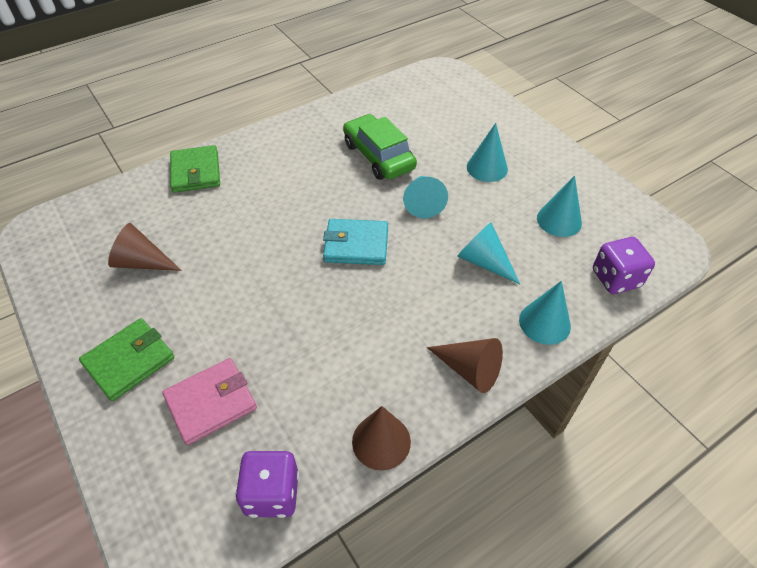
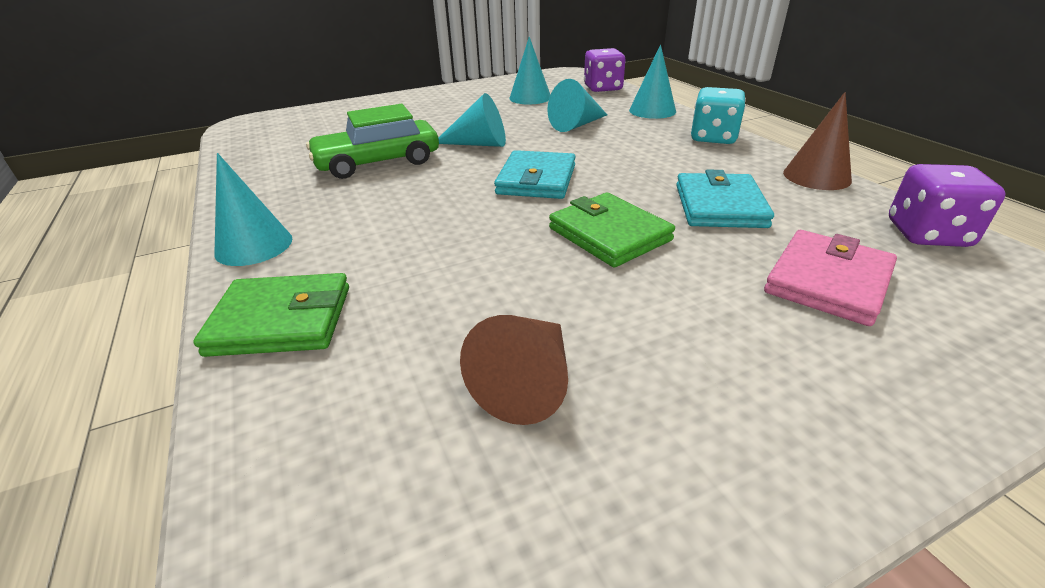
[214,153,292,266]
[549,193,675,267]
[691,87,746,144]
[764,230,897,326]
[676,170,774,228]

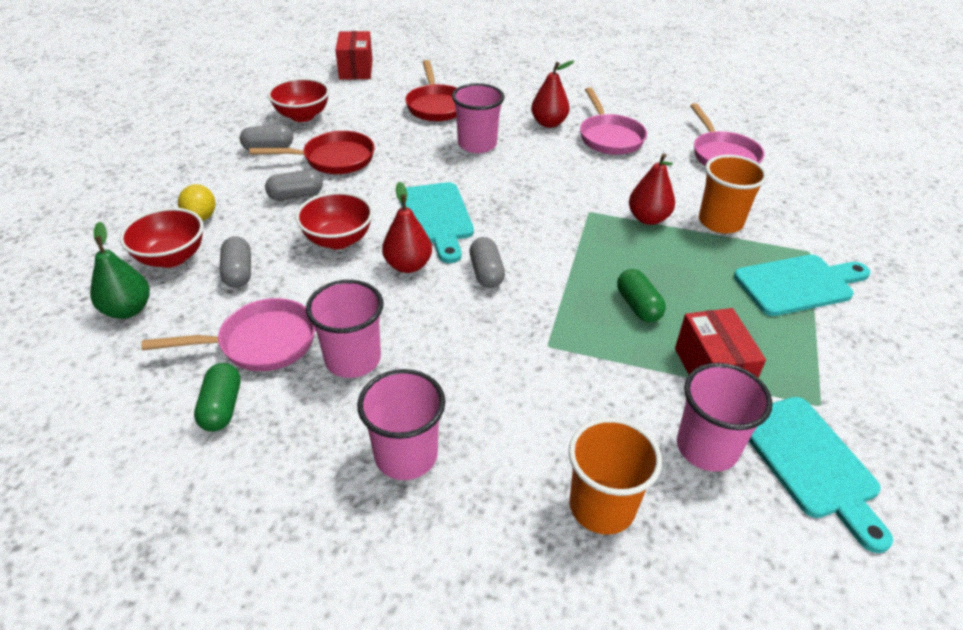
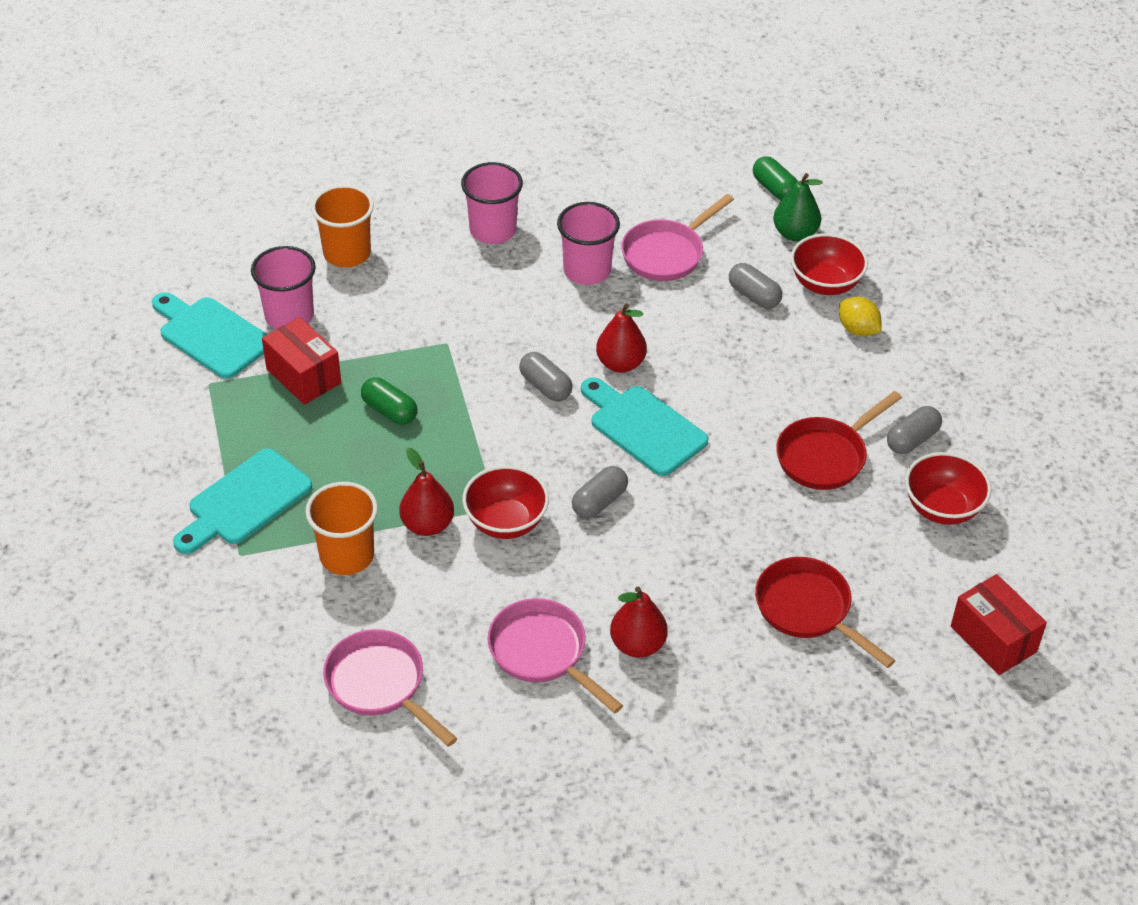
[452,83,505,153] (first image)
[572,466,628,519]
[462,465,549,539]
[753,156,798,201]

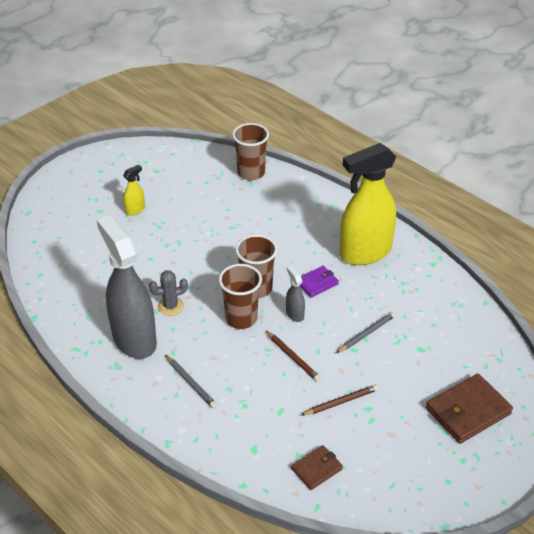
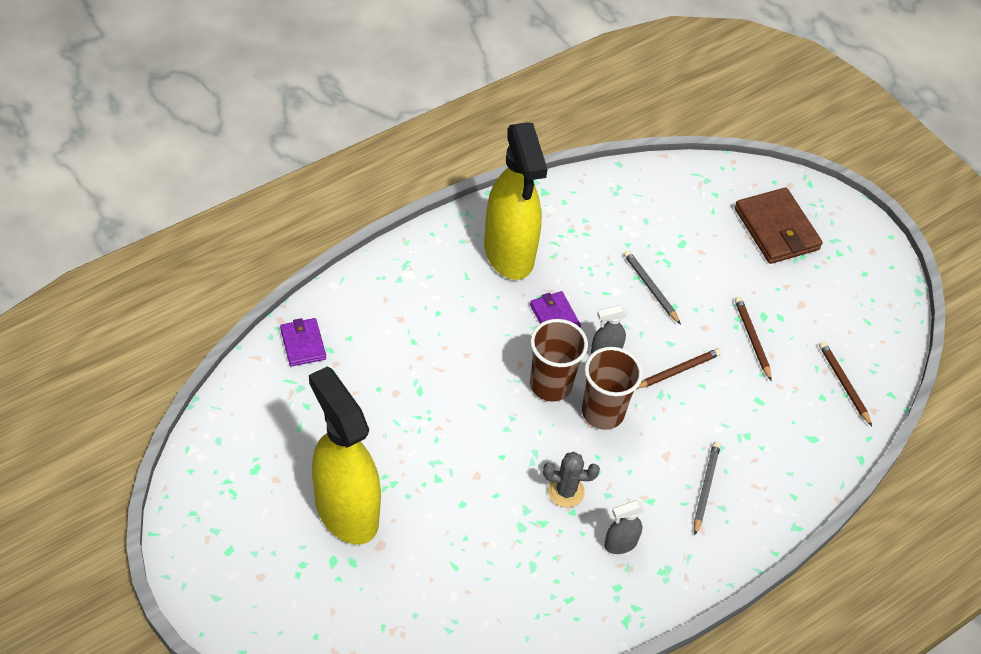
[280,318,326,366]
[309,366,381,545]
[604,500,645,554]
[543,452,600,507]
[694,442,721,535]
[819,342,872,426]

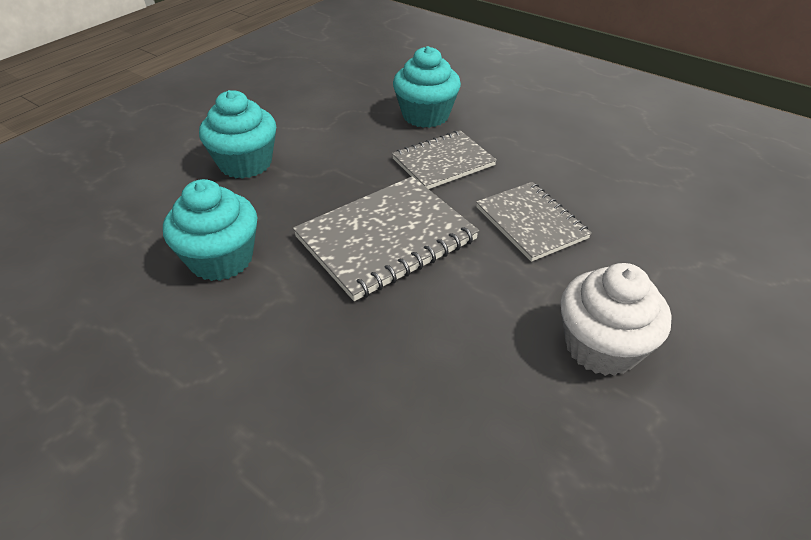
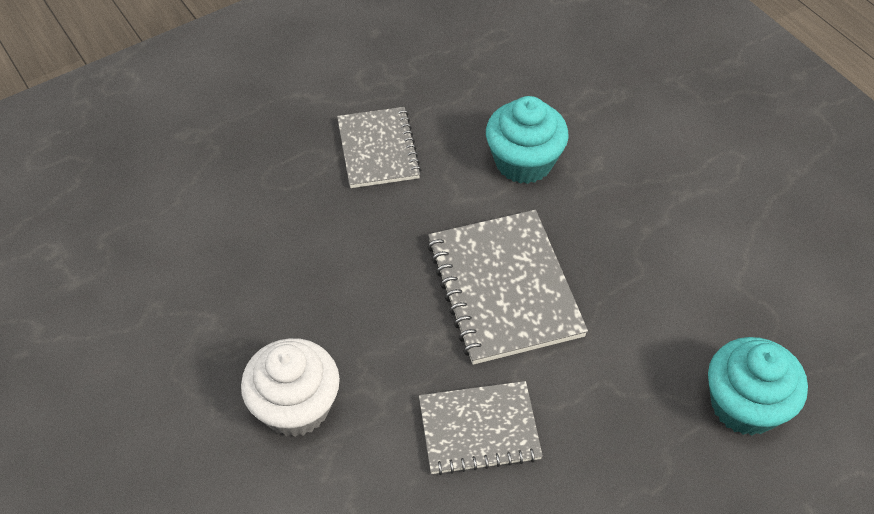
[199,90,276,179] (first image)
[337,107,422,188]

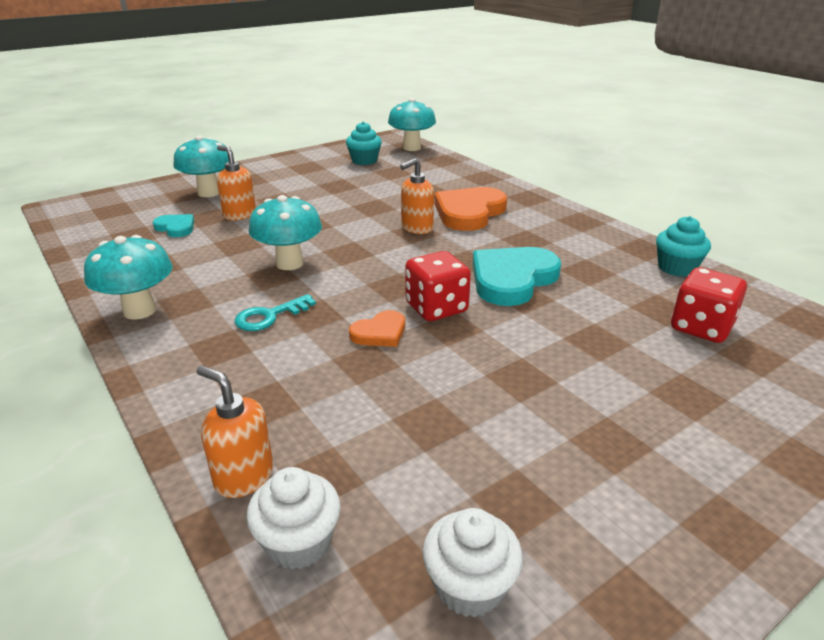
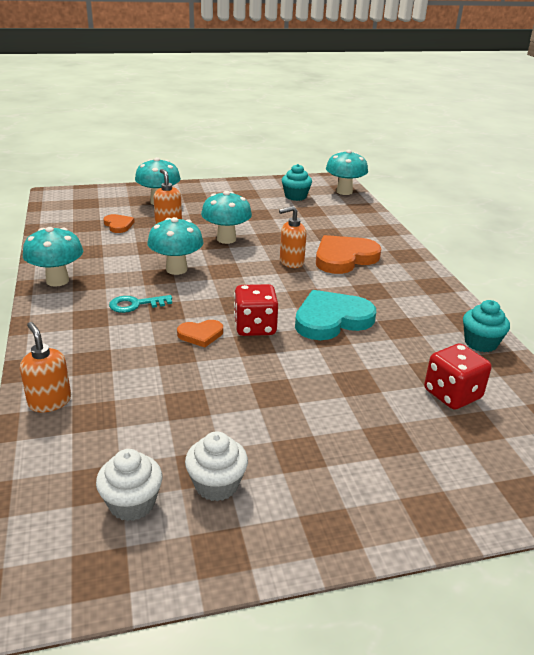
[103,214,135,233]
[185,431,248,501]
[201,191,252,244]

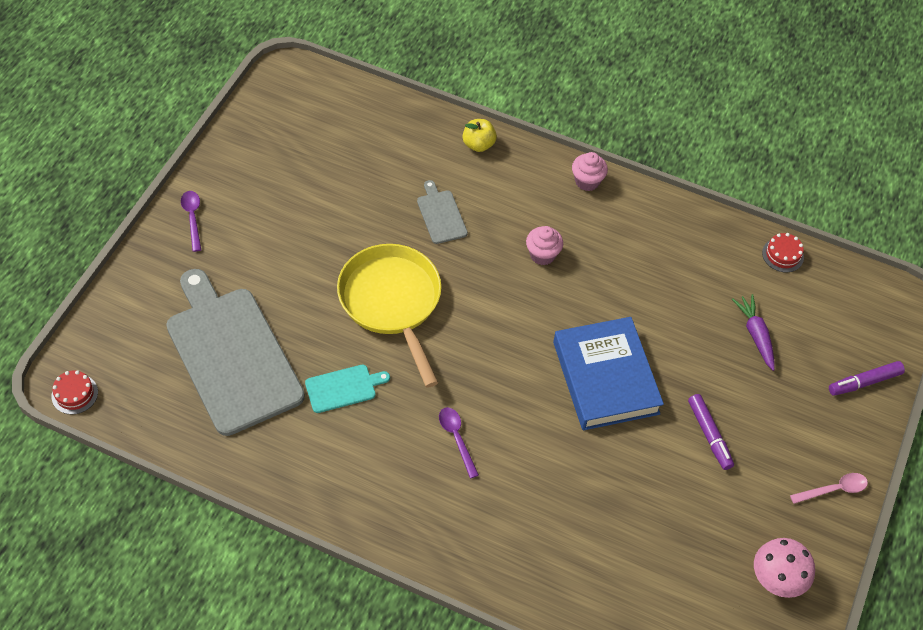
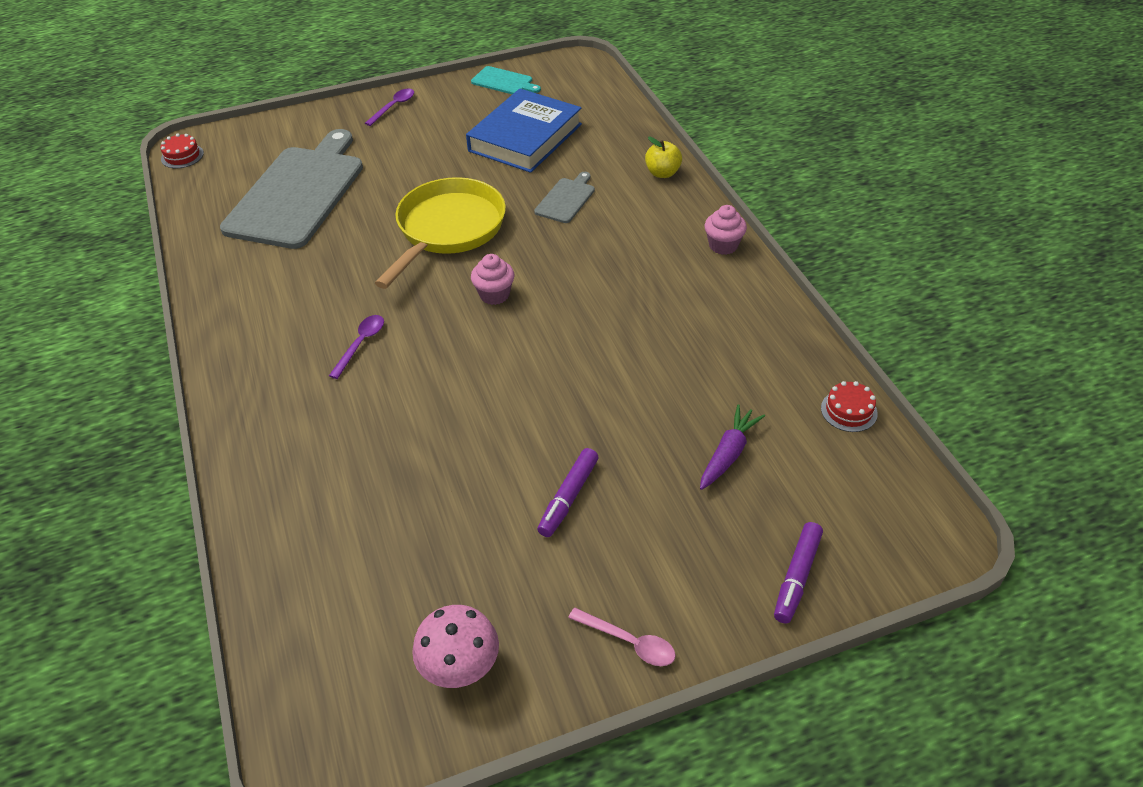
[471,254,514,305]
[466,89,582,173]
[774,522,823,623]
[471,66,541,94]

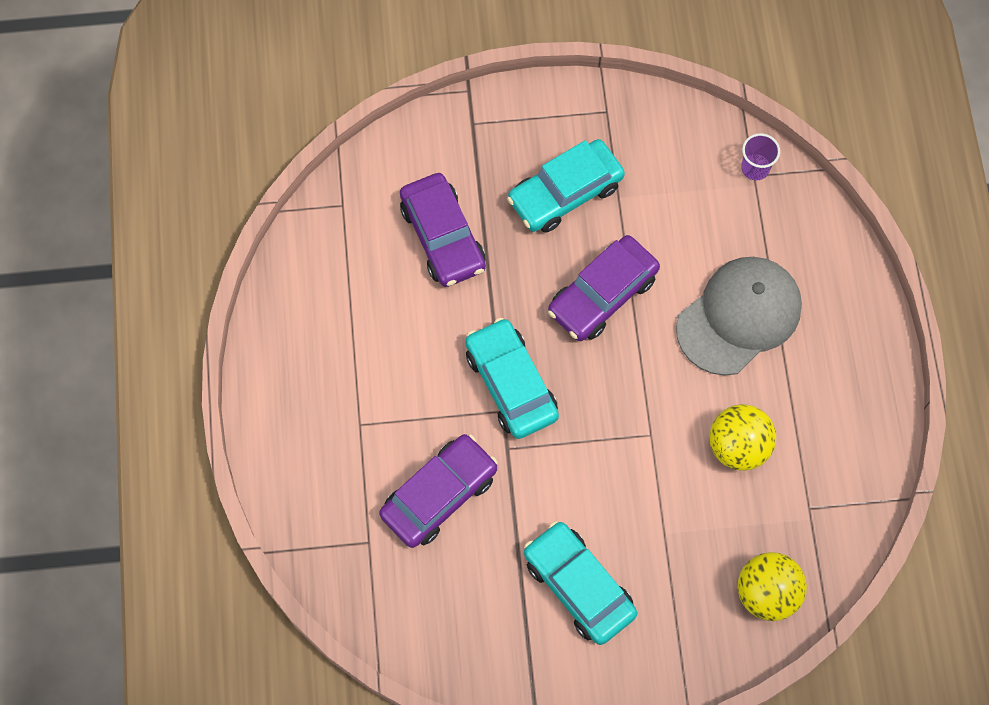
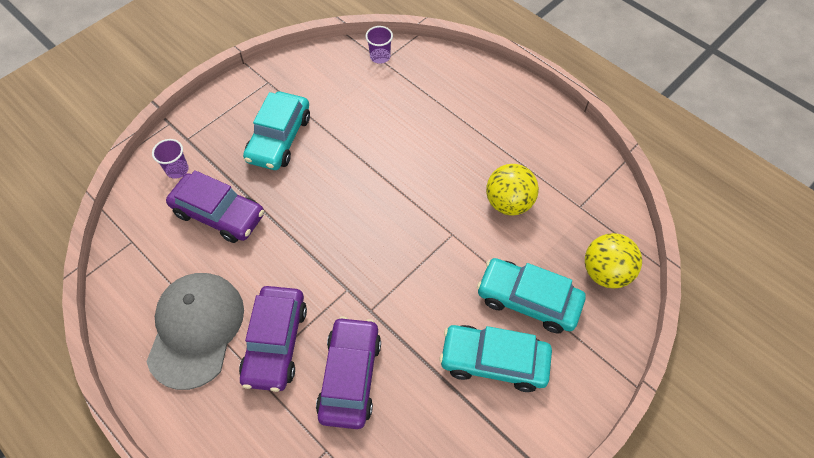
[239,286,307,392]
[146,273,244,390]
[477,258,586,333]
[152,139,189,179]

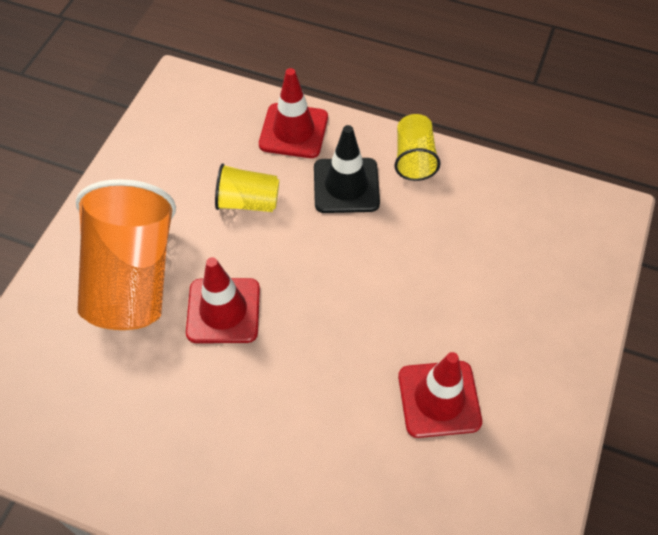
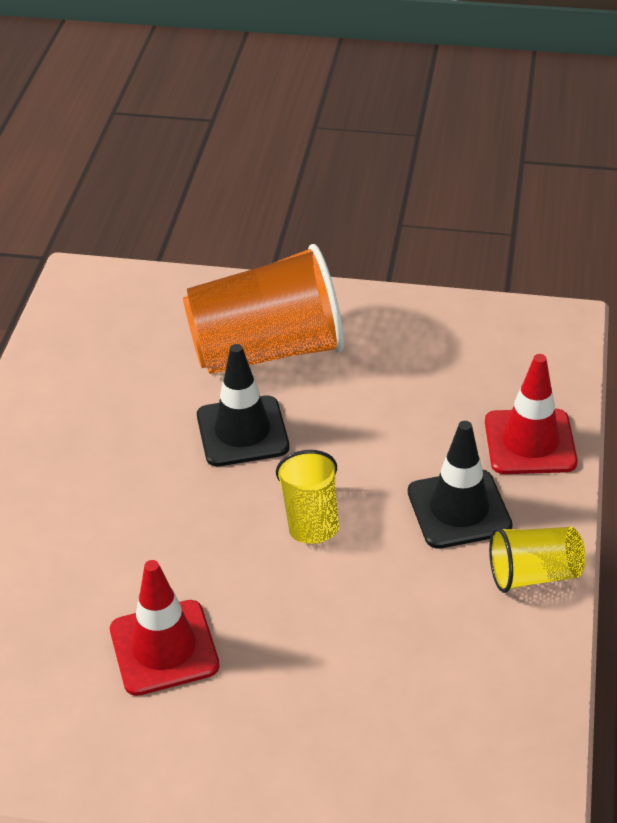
[276,450,339,544]
[197,344,289,466]

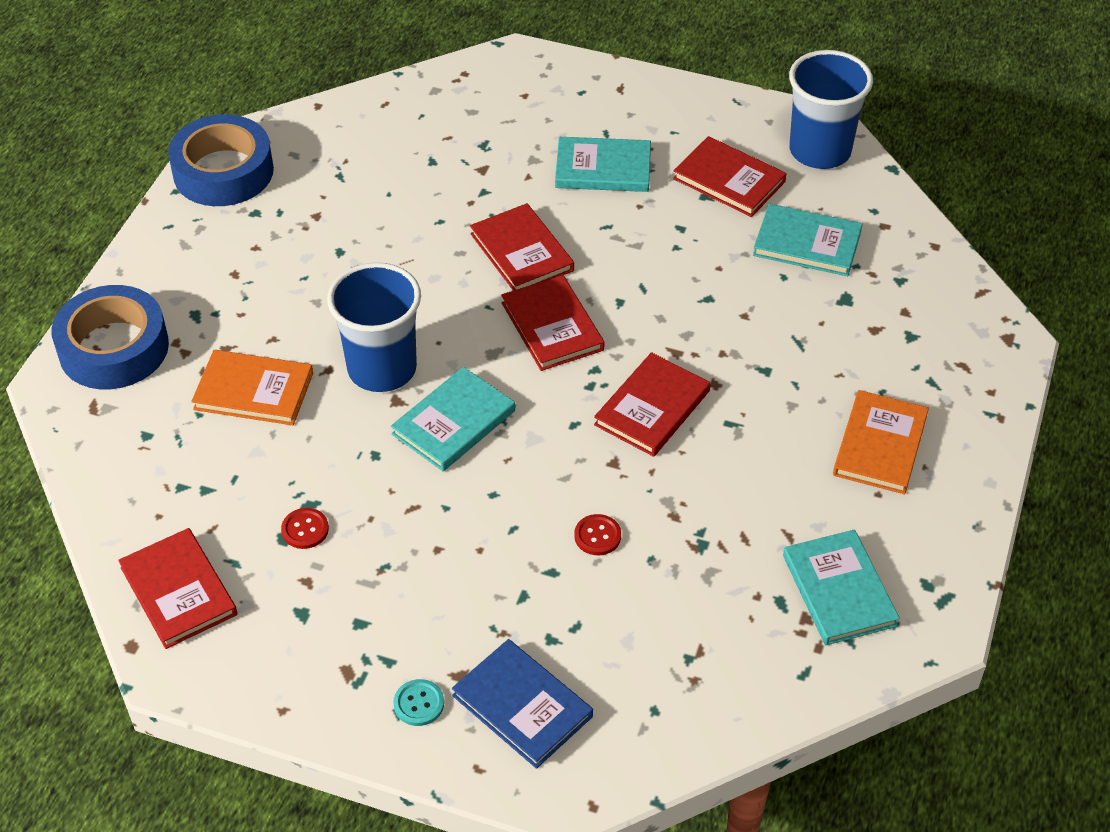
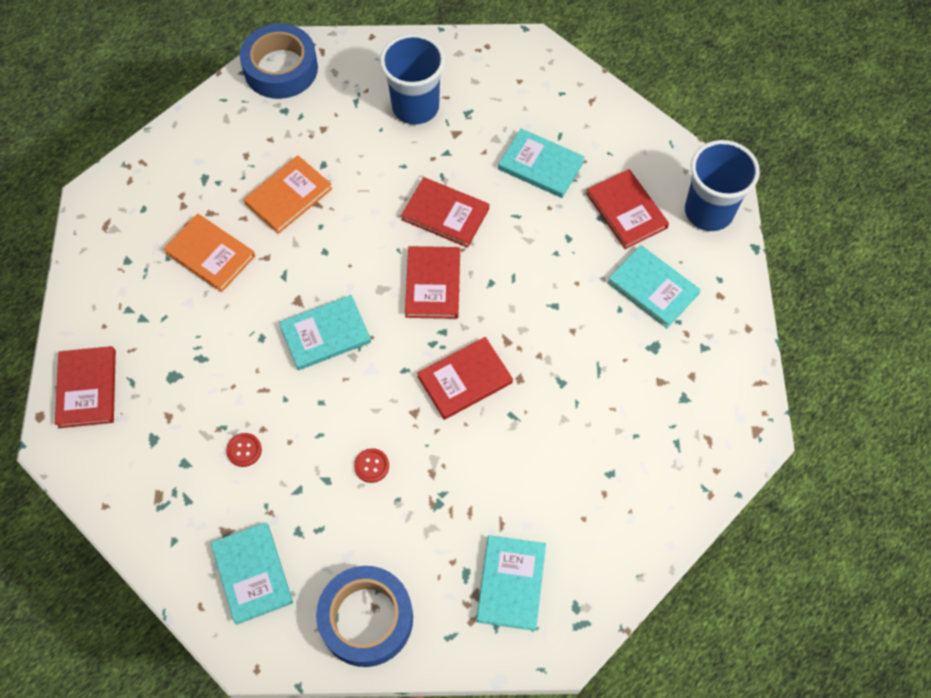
[401,177,489,248]
[380,34,445,124]
[316,566,413,667]
[243,155,332,234]
[226,433,262,467]
[211,522,293,625]
[393,679,444,726] (first image)

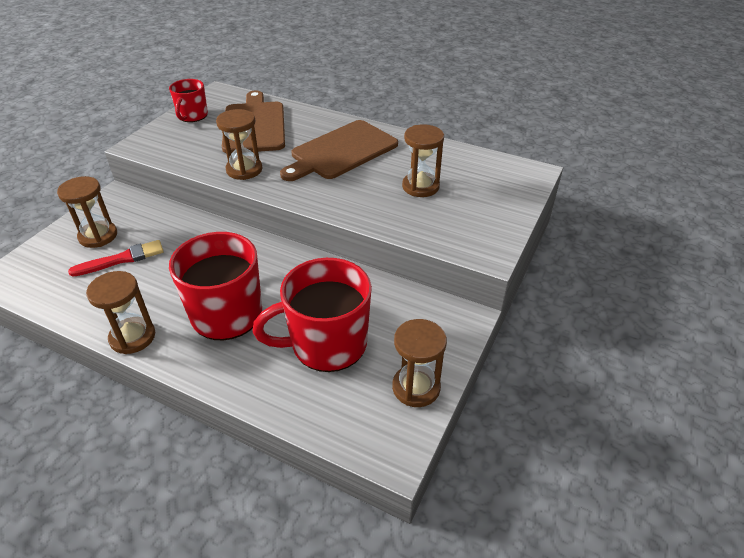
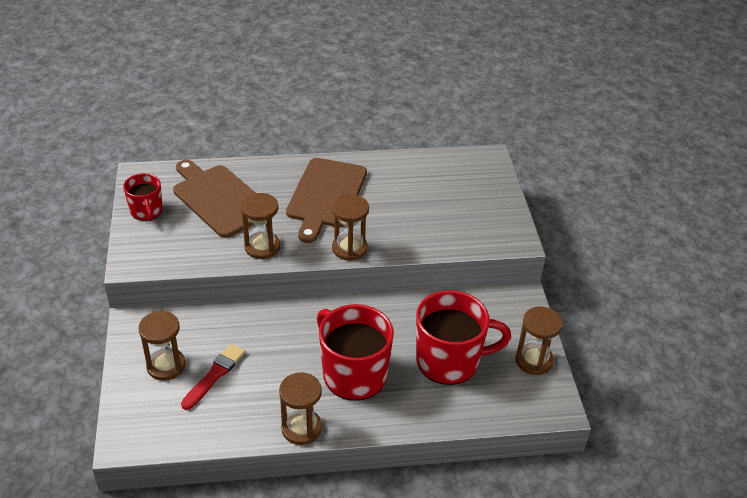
[332,194,369,261]
[416,290,511,385]

